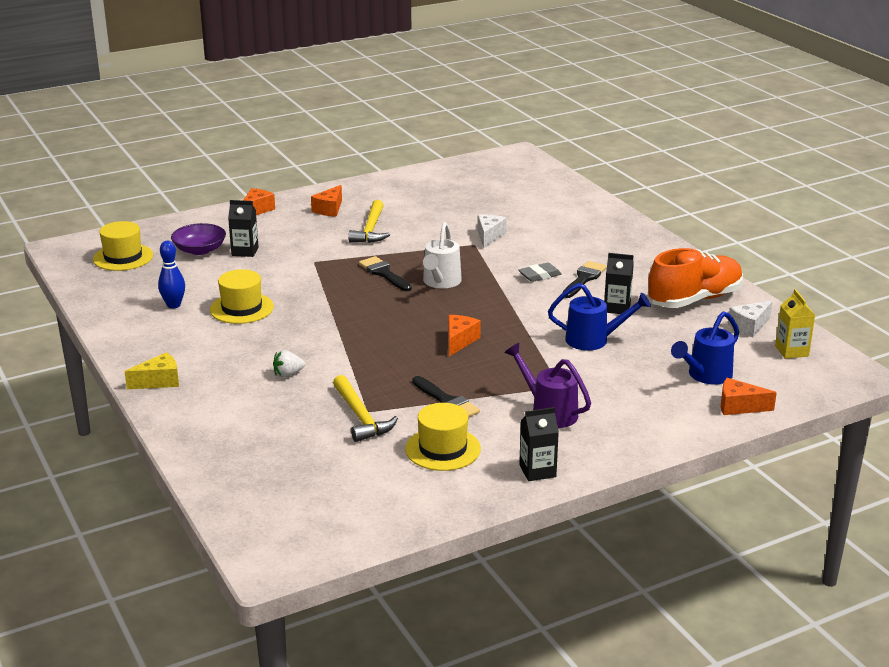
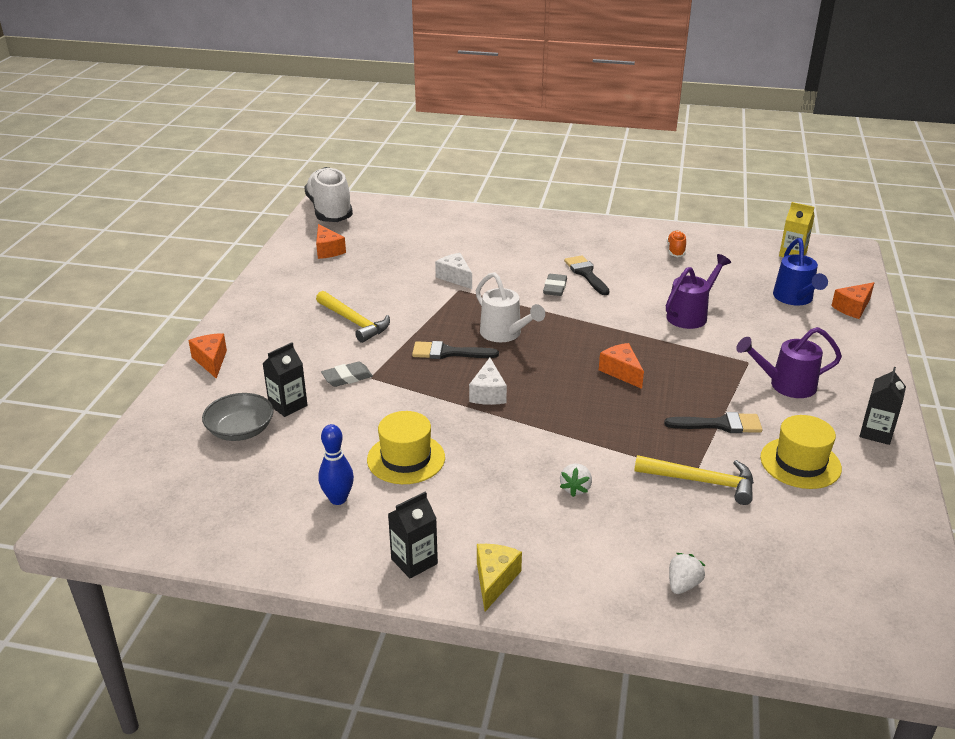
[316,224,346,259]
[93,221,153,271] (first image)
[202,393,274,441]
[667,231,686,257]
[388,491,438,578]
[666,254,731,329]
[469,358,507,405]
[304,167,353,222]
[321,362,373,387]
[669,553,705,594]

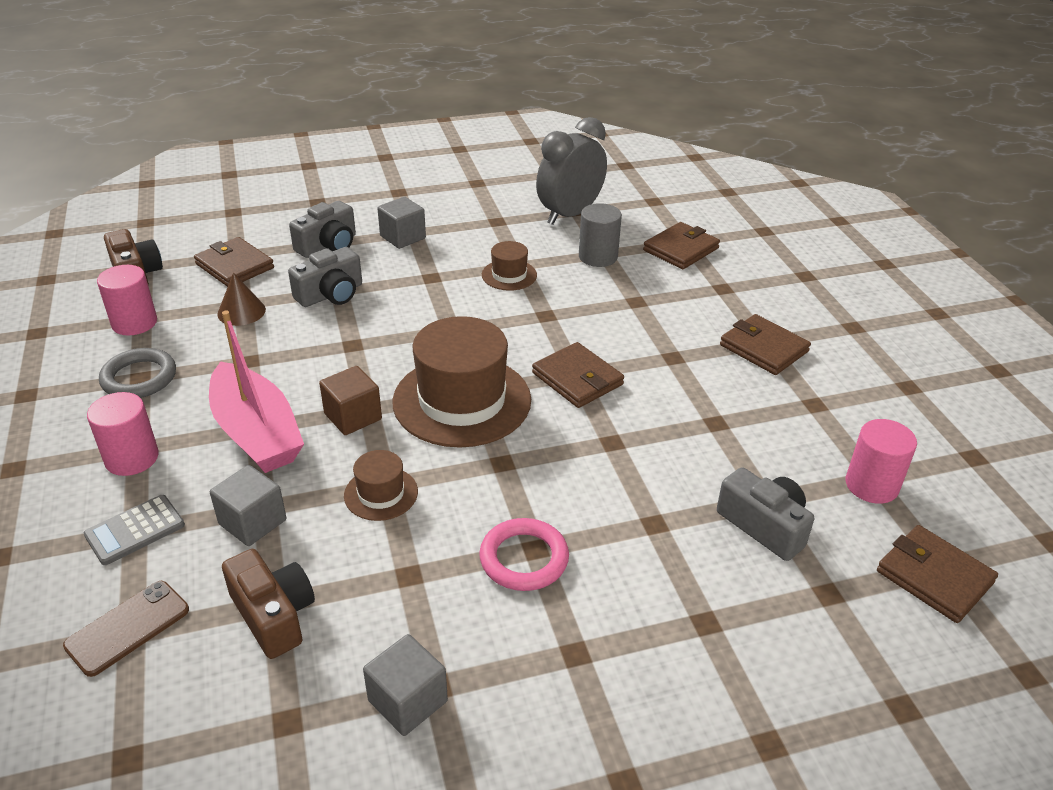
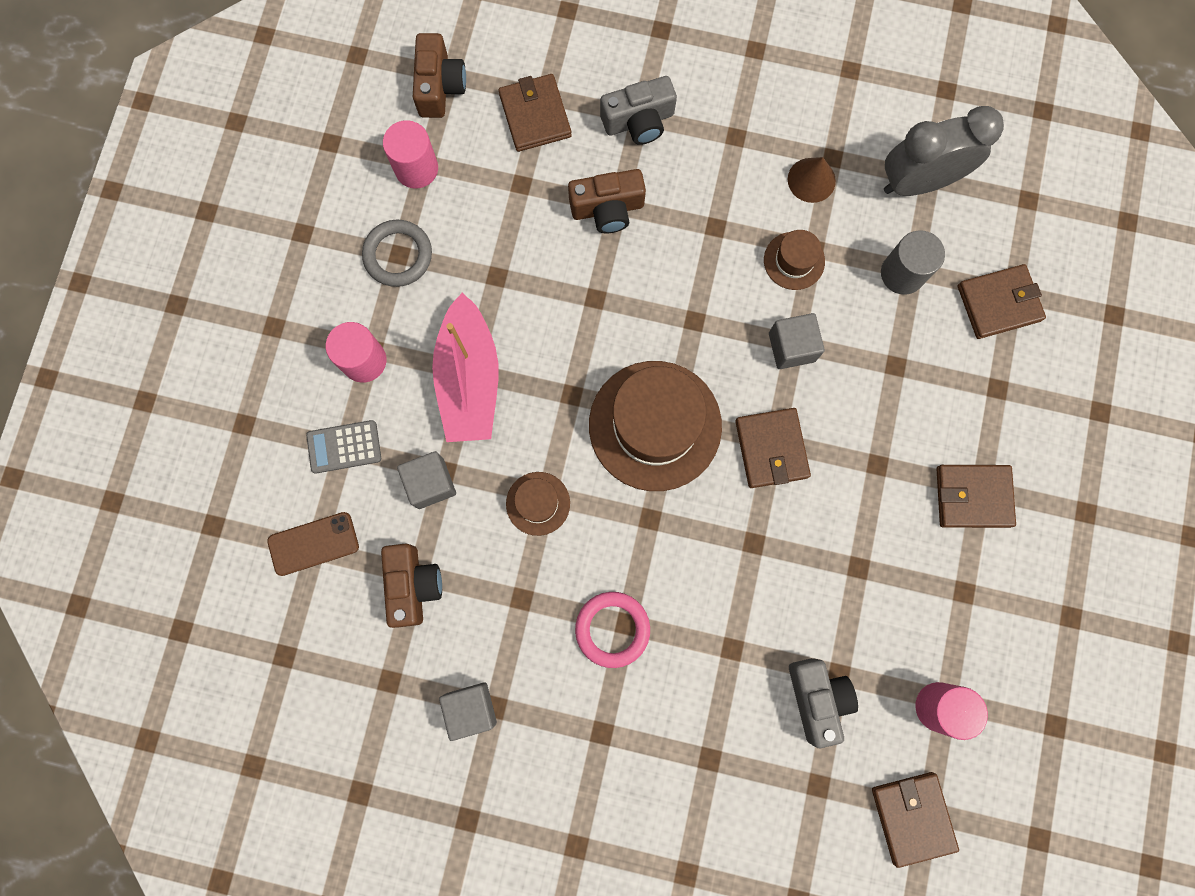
[769,313,825,369]
[568,169,646,233]
[788,157,836,203]
[937,465,1016,528]
[319,366,382,435] (first image)

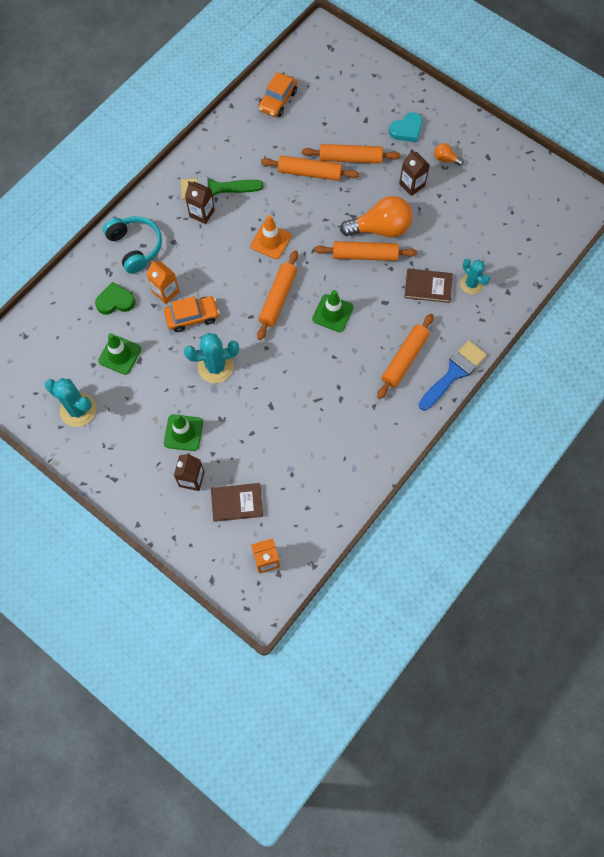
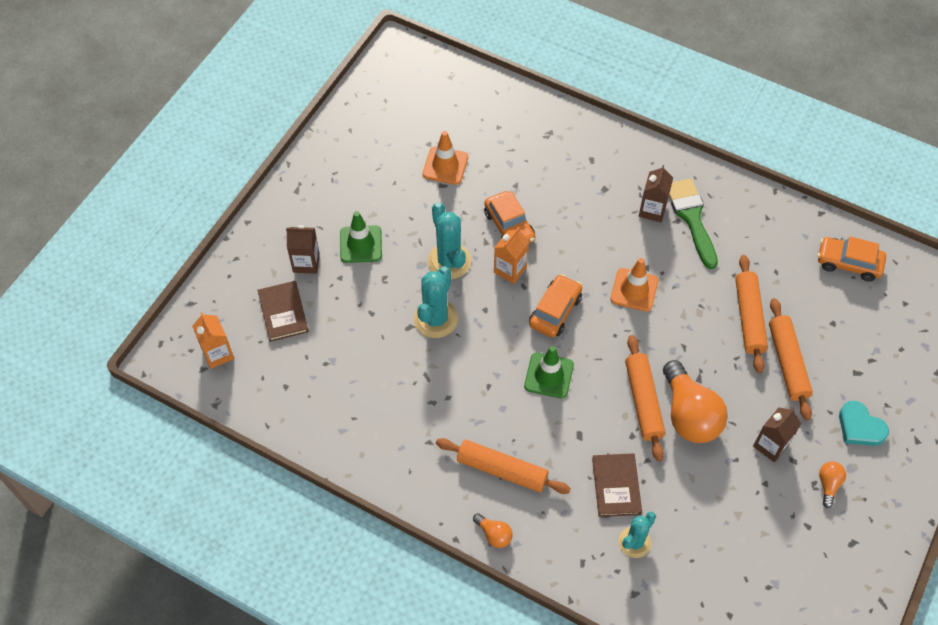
[103,216,162,274] (first image)
[529,274,582,338]
[494,227,529,284]
[95,282,135,315] (first image)
[423,131,468,185]
[473,513,513,548]
[414,266,458,338]

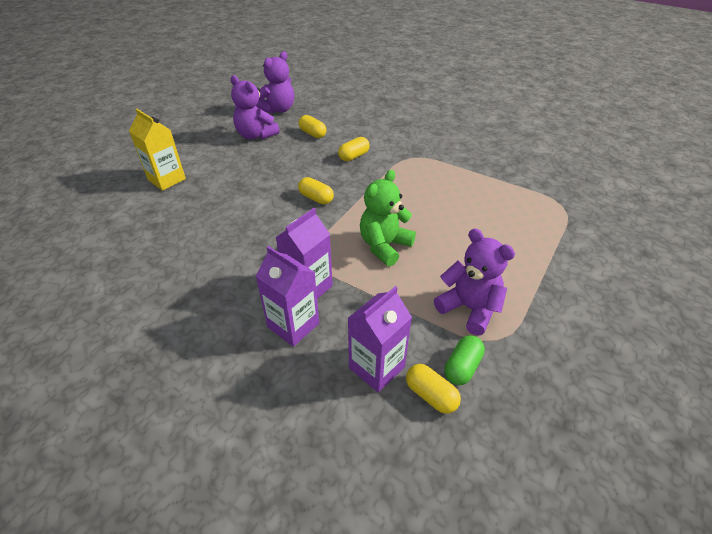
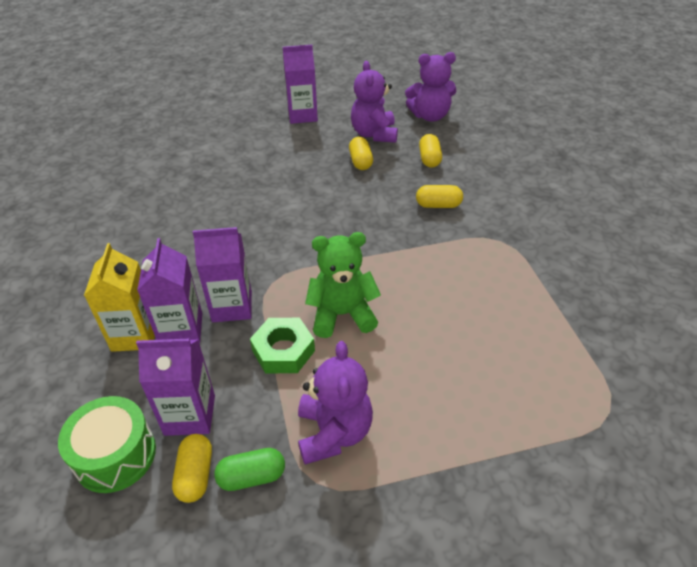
[84,243,155,352]
[349,137,373,170]
[283,45,318,124]
[250,318,315,373]
[58,396,156,493]

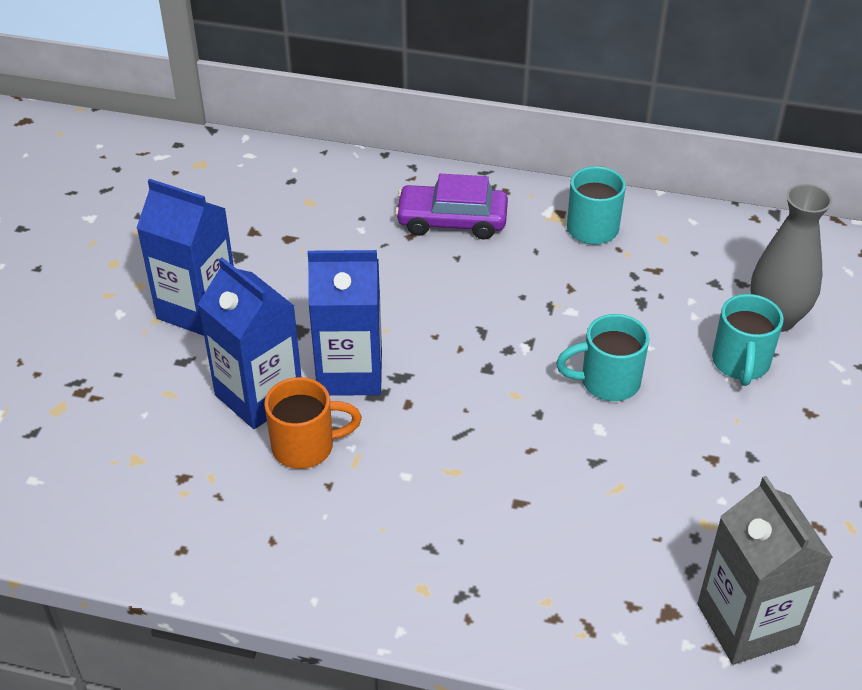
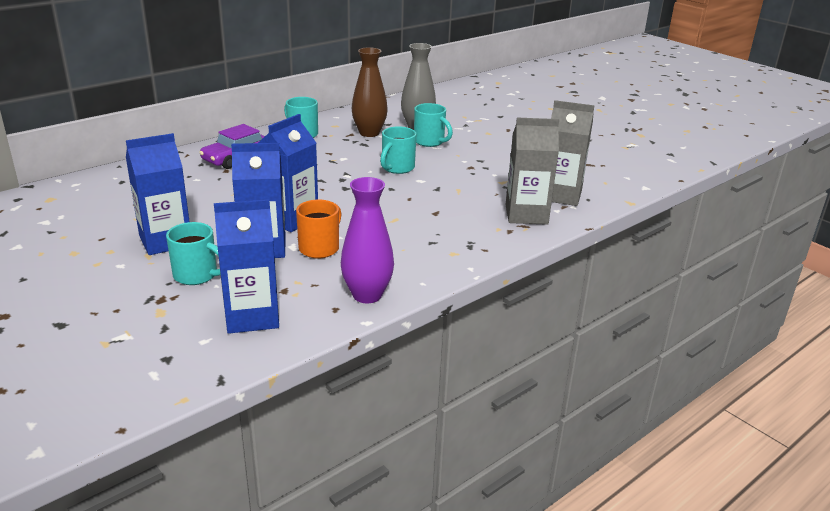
[352,47,388,137]
[506,118,559,225]
[341,177,394,303]
[214,199,279,334]
[166,222,220,285]

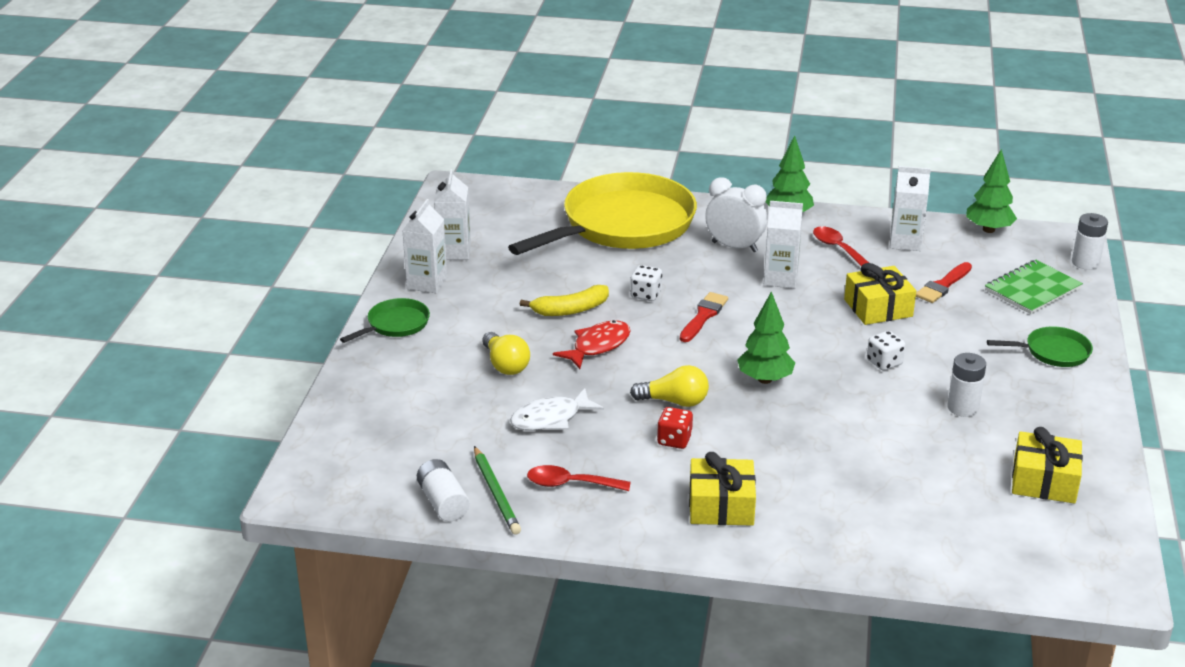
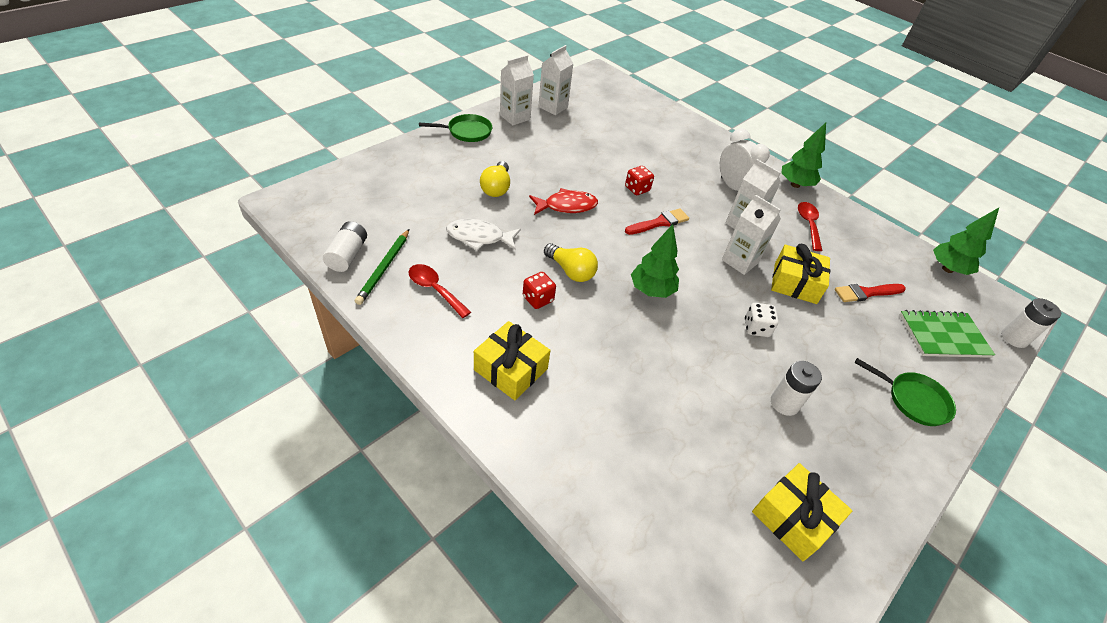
[722,194,781,275]
[508,172,697,255] (first image)
[625,166,654,195]
[520,285,609,316] (first image)

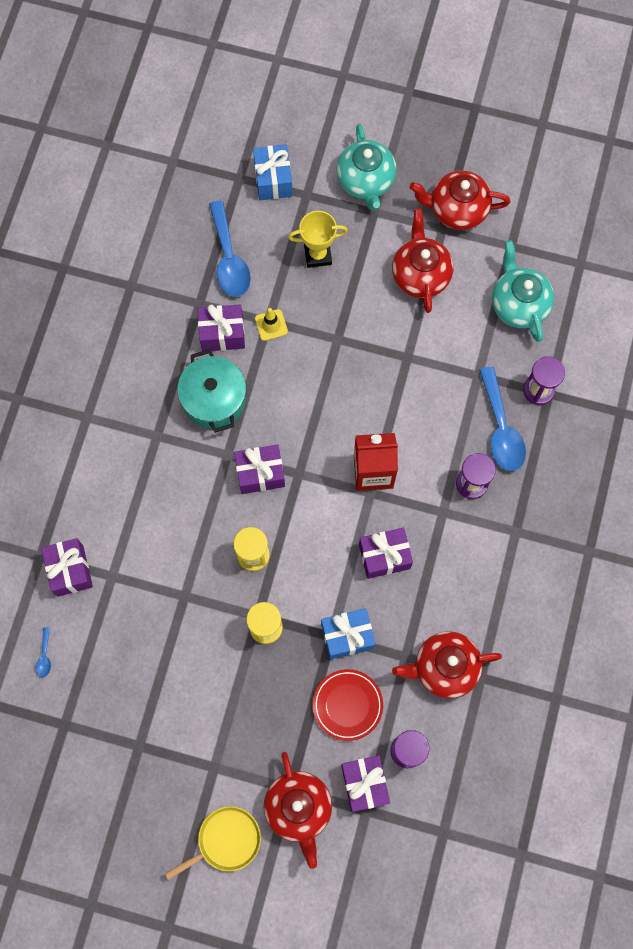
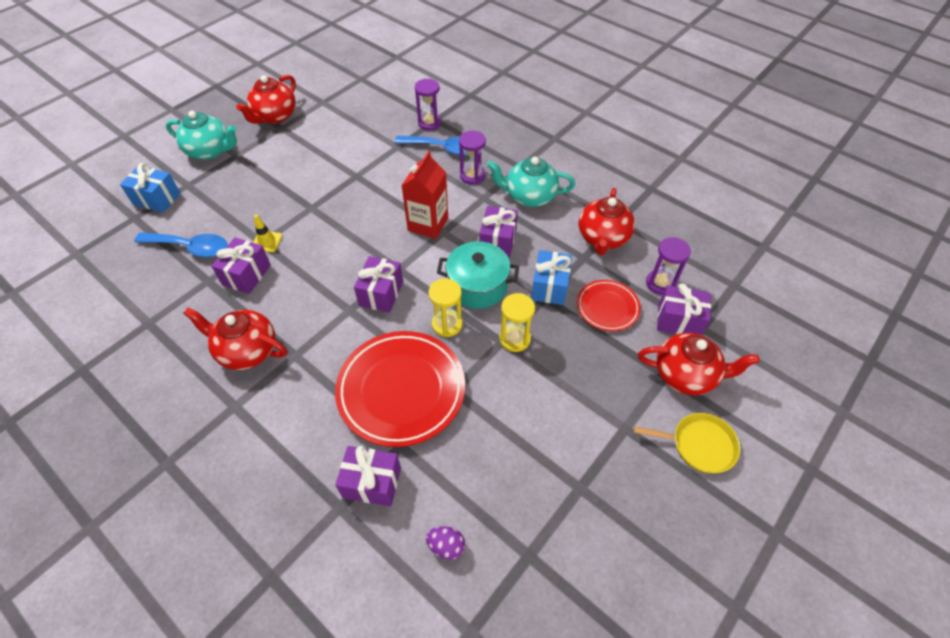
[183,308,287,370]
[288,211,348,268] (first image)
[487,157,575,207]
[437,241,519,309]
[426,526,465,560]
[634,413,740,473]
[335,331,465,447]

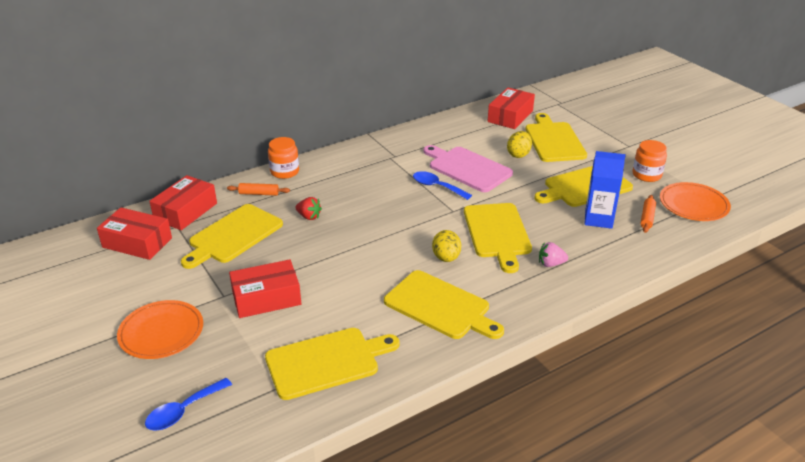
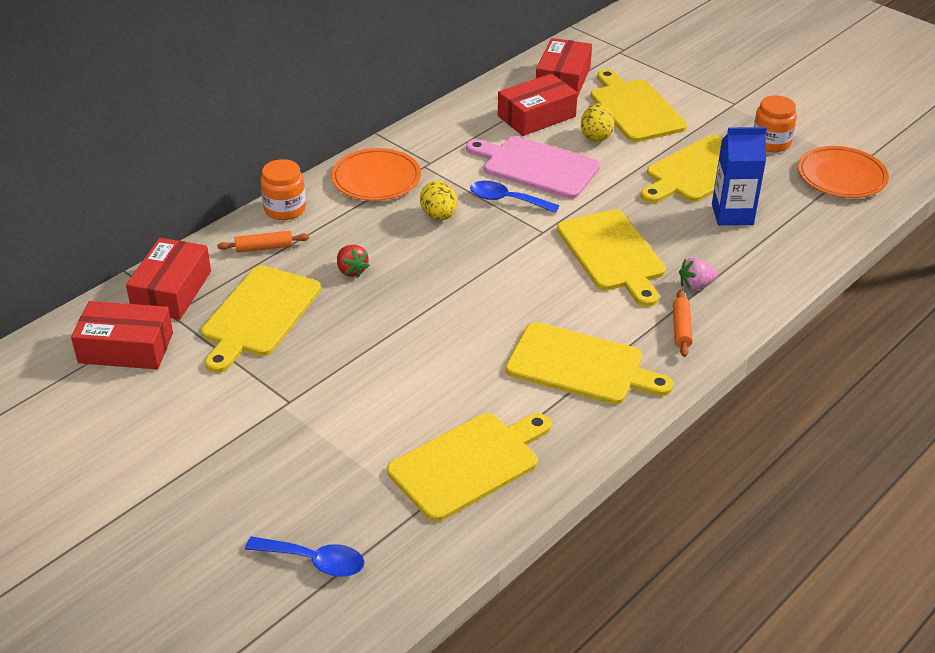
[673,290,693,357]
[337,245,370,278]
[420,181,457,220]
[498,73,578,136]
[331,148,421,201]
[245,537,365,577]

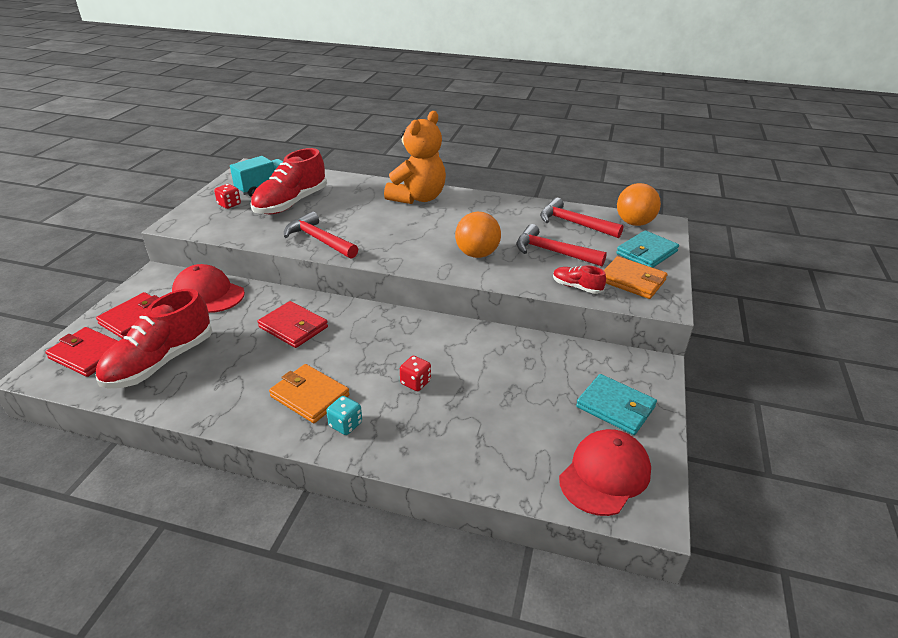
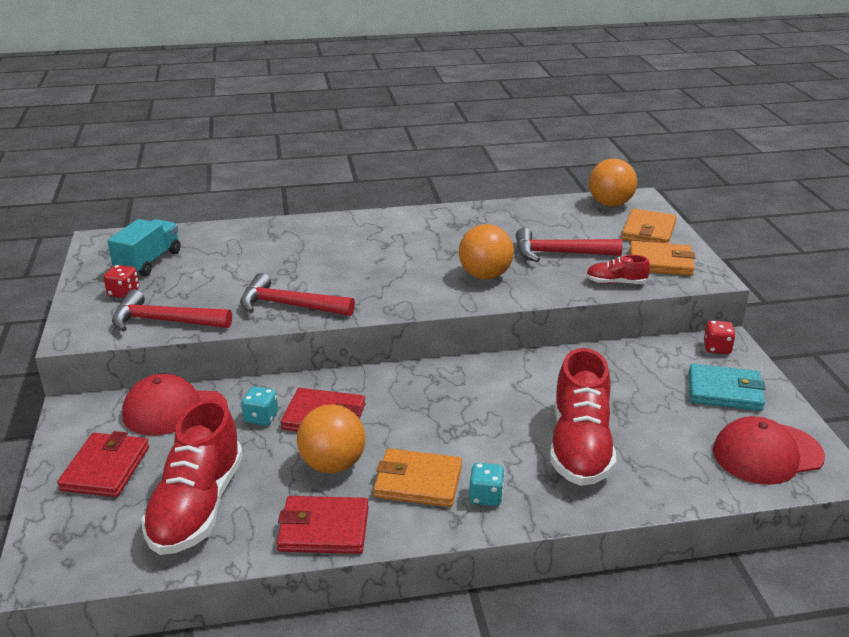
[384,111,446,204] (first image)
[550,348,616,486]
[112,289,232,332]
[622,209,677,244]
[277,496,369,554]
[704,320,736,354]
[713,416,825,485]
[241,387,278,426]
[297,405,365,473]

